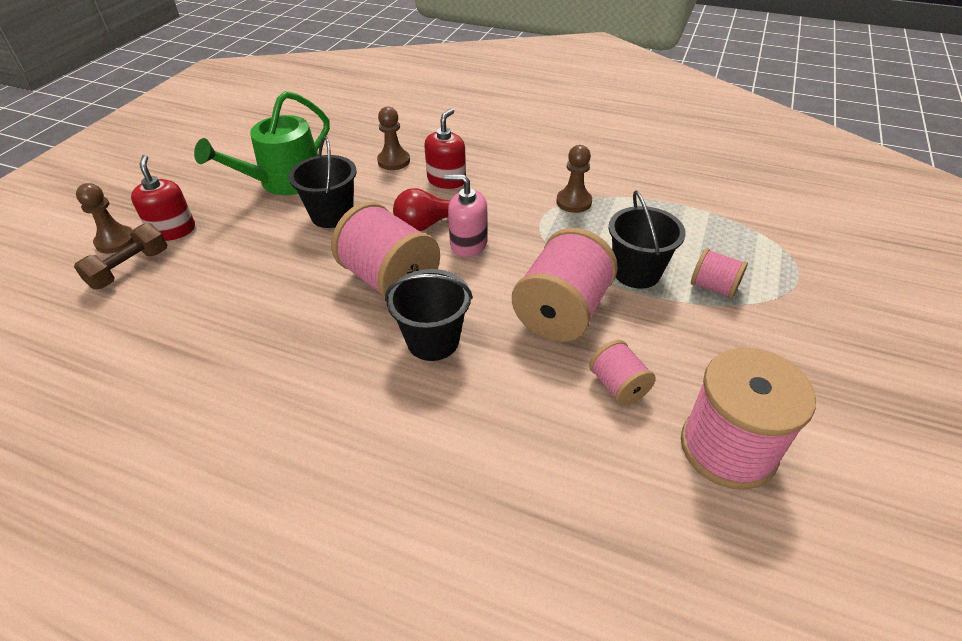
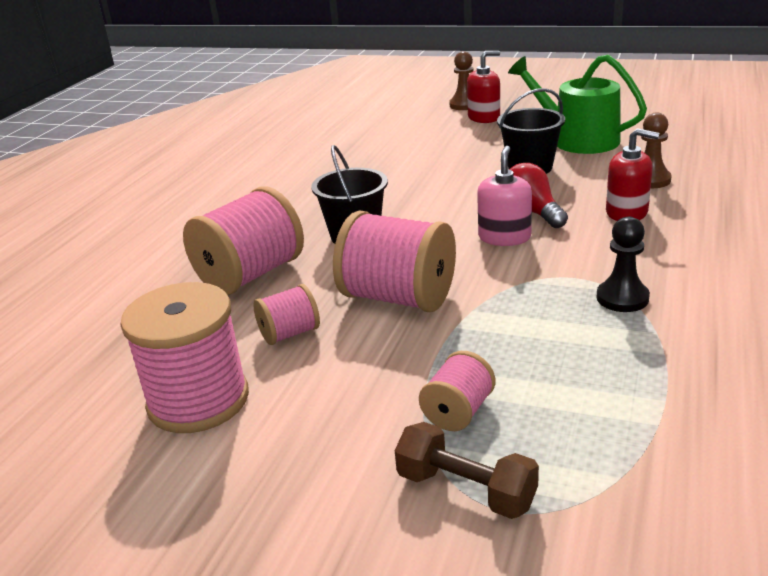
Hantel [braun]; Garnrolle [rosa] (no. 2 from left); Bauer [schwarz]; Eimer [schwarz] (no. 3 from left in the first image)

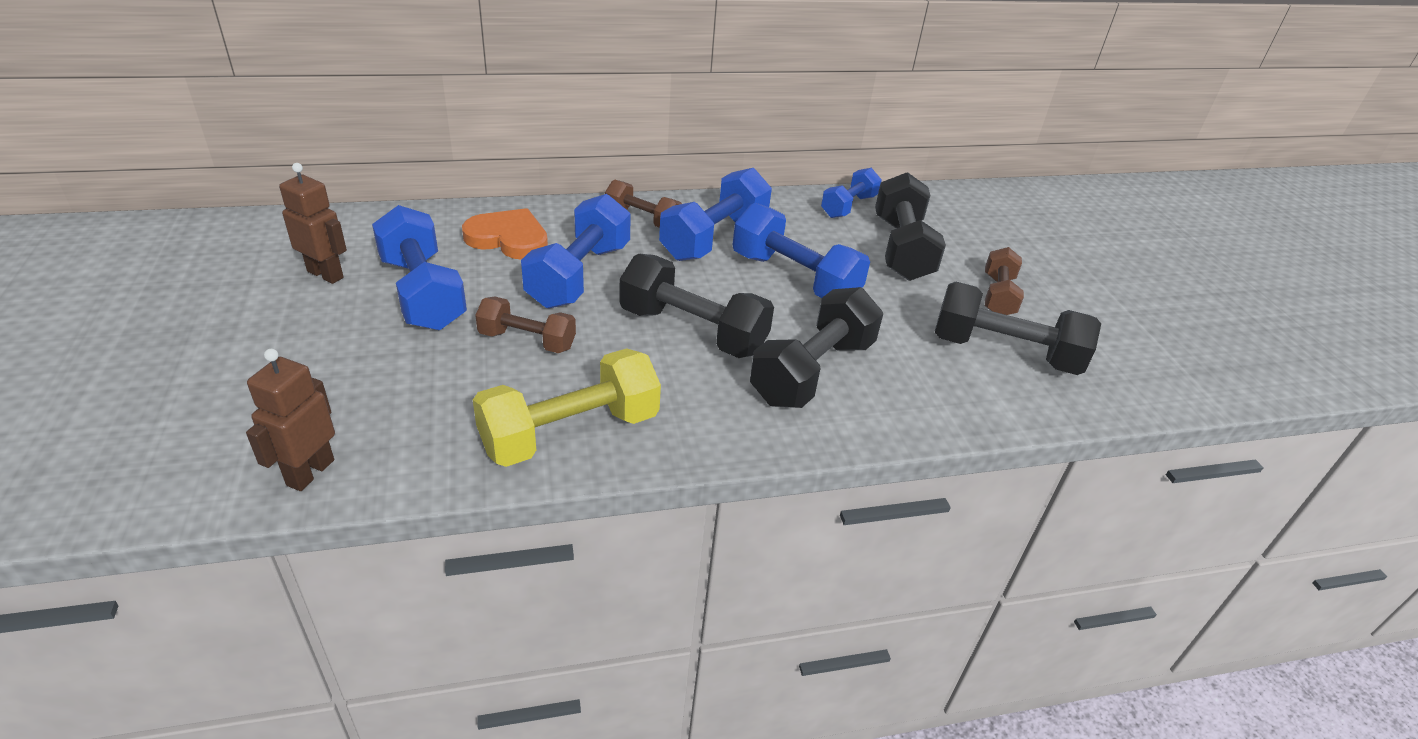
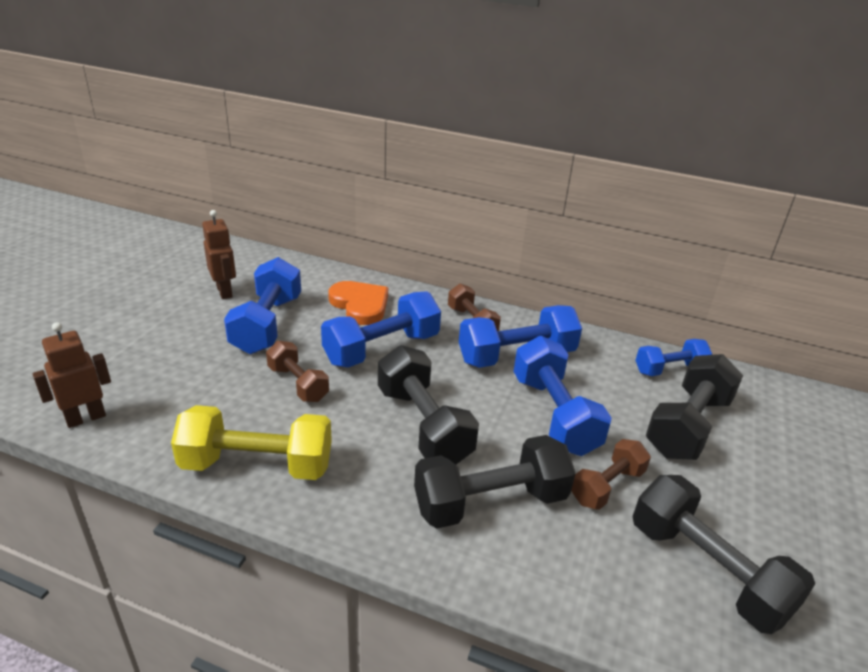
Hantel [braun] (no. 3 from left)

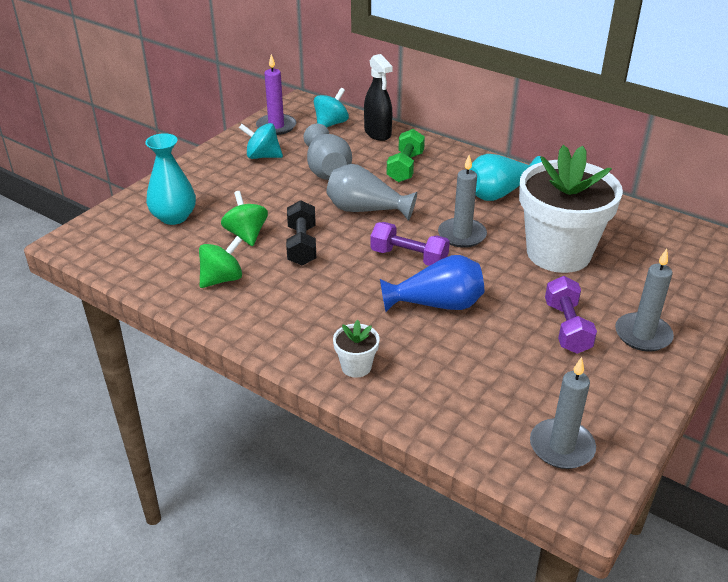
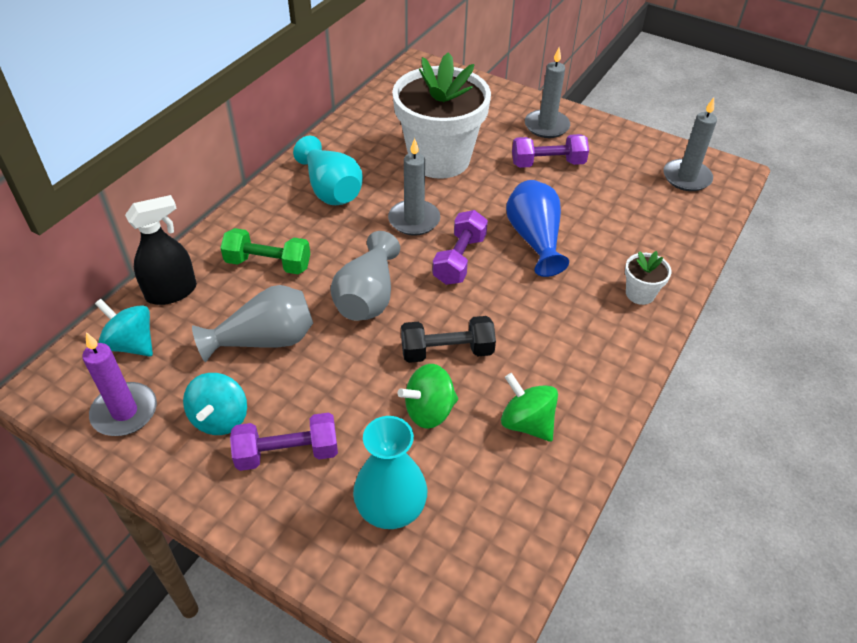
Hantel [lila] (no. 1 from left)

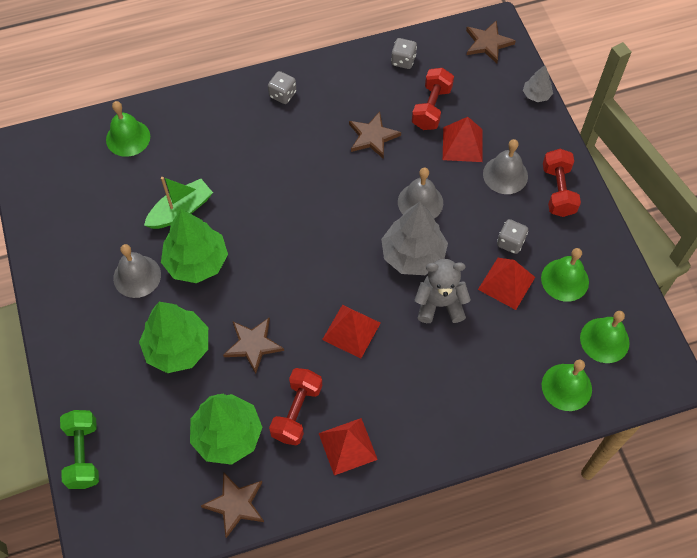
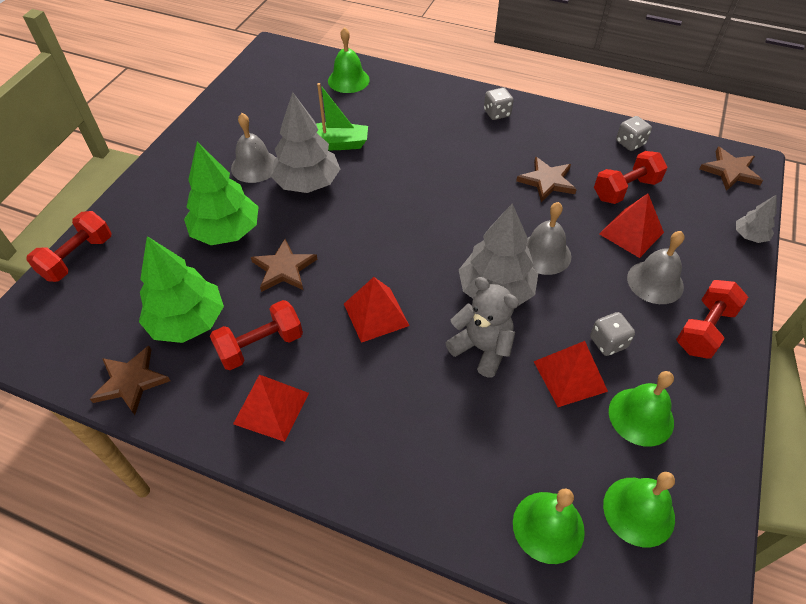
Hantel [rot] (no. 1 from left); Baum [grau] (no. 1 from left)

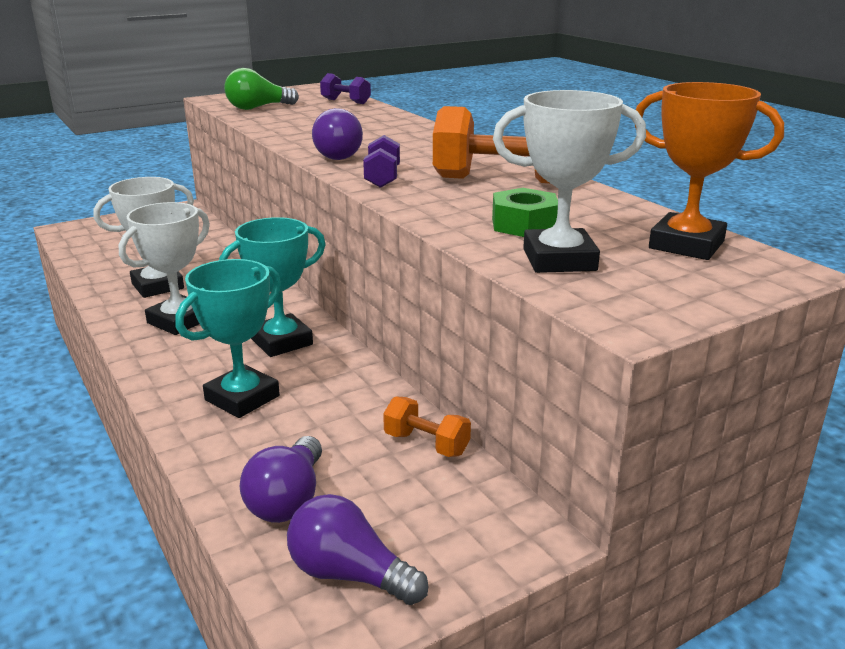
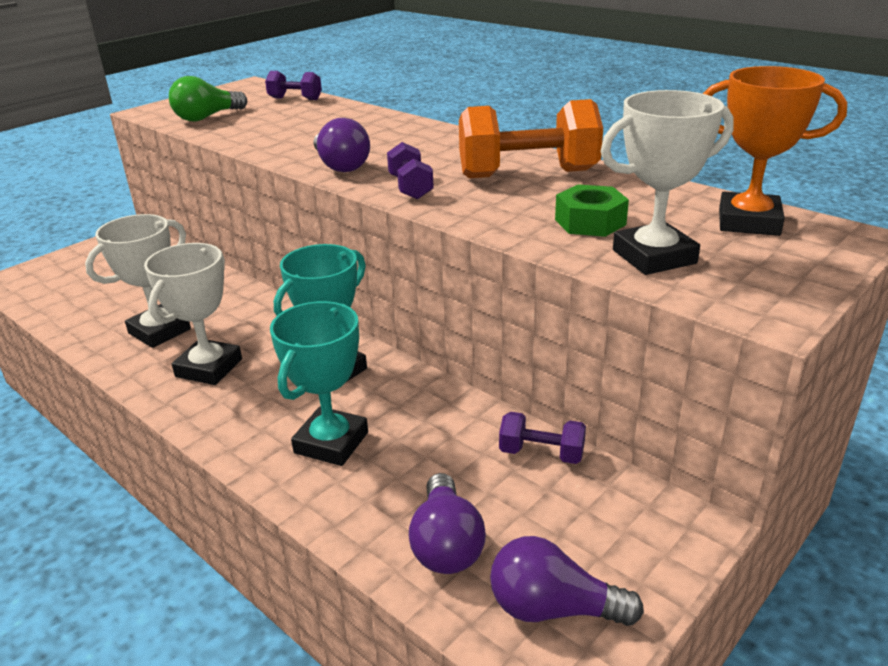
Hantel [lila] (no. 3 from left)

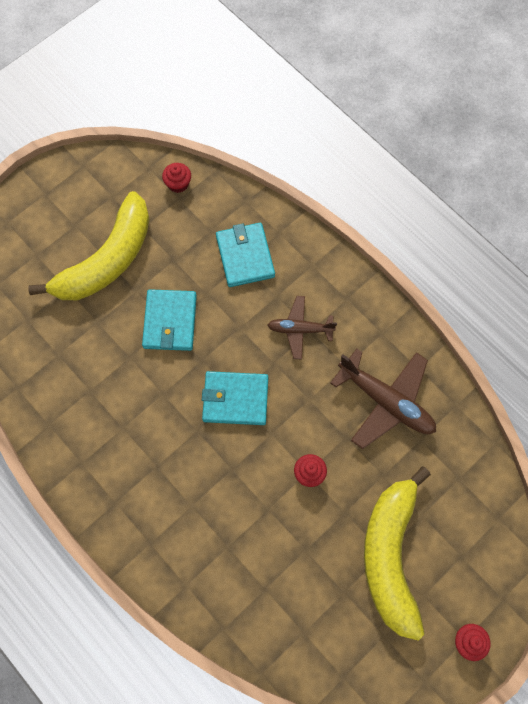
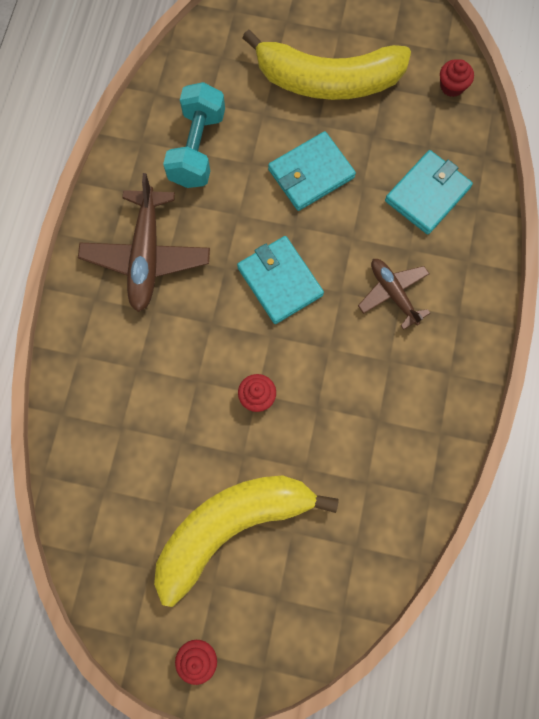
Flugzeug [braun] (no. 1 from left); Hantel [türkis]

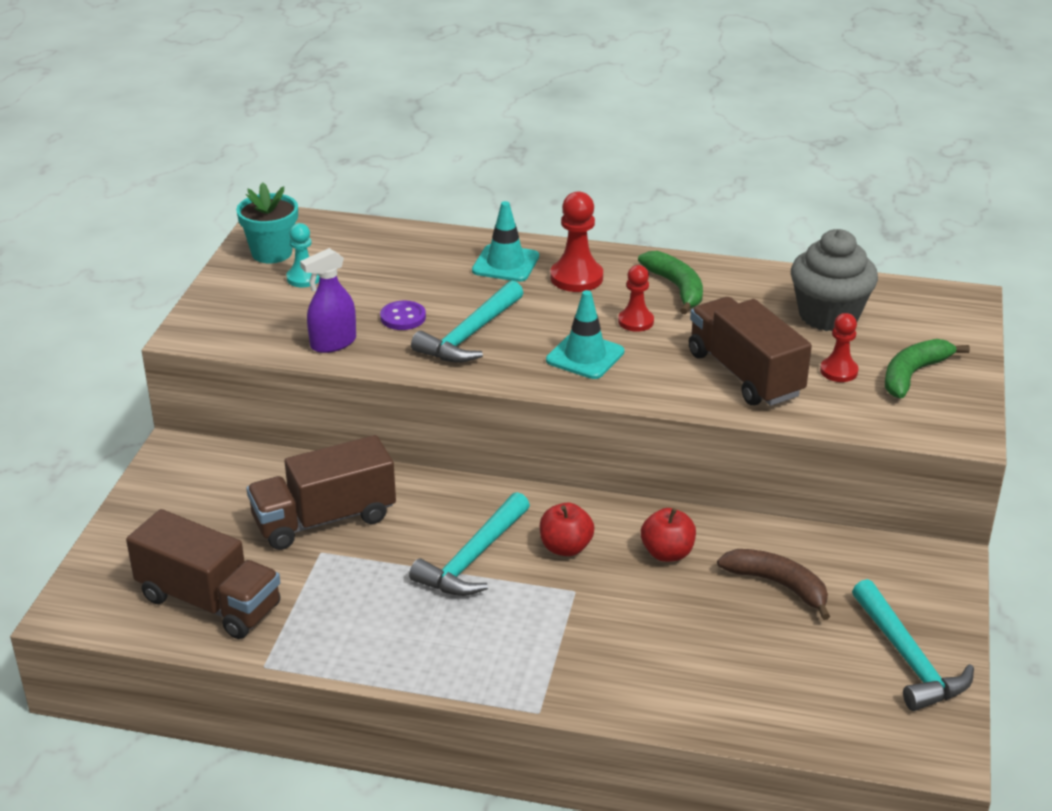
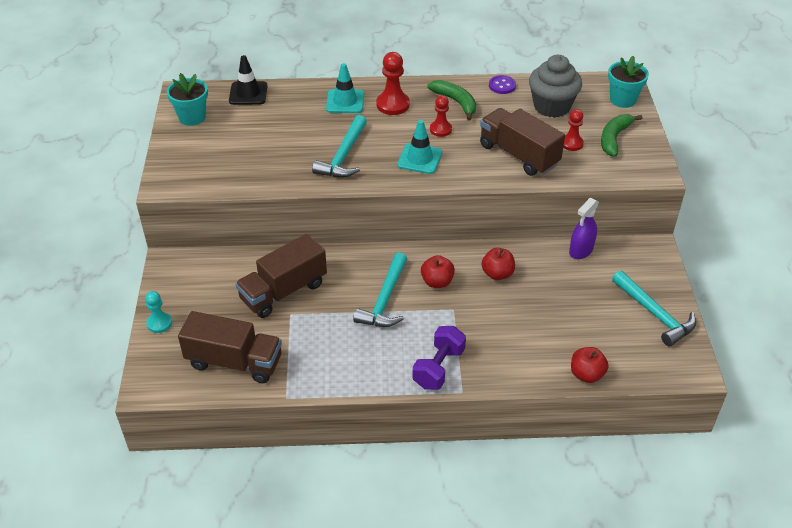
Bauer [türkis]; Sprühflasche [lila]; Knopf [lila]; Banane [braun]; Leitkegel [schwarz]; Hantel [lila]; Apfel [rot] (no. 3 from left); Blumentopf [türkis] (no. 2 from left)

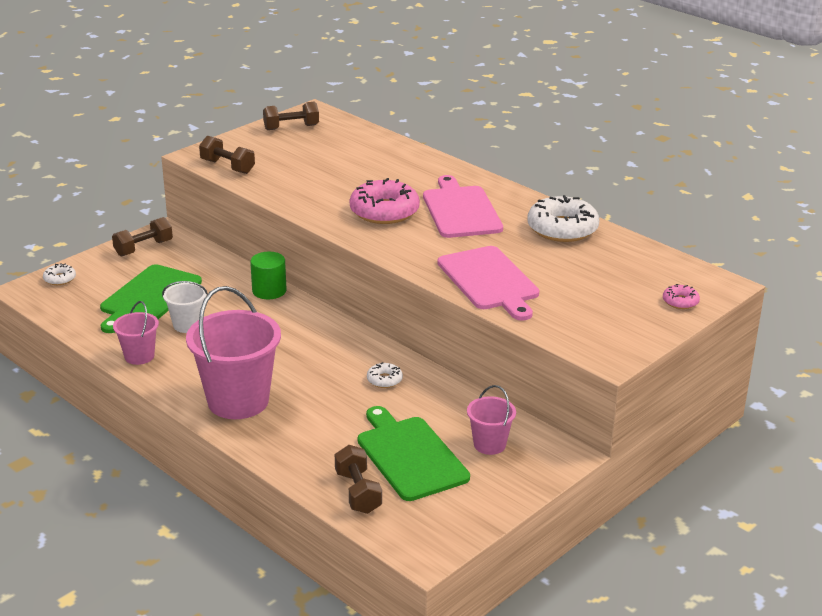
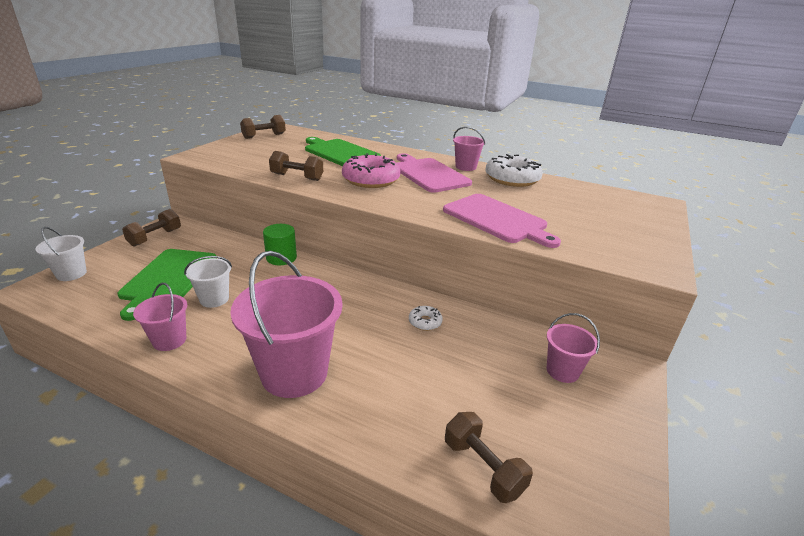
Eimer [weiß] (no. 1 from left); Hantel [braun] (no. 3 from left); Schneidebrett [grün] (no. 2 from left); Donut [rosa] (no. 2 from left in the first image); Eimer [rosa] (no. 3 from left)

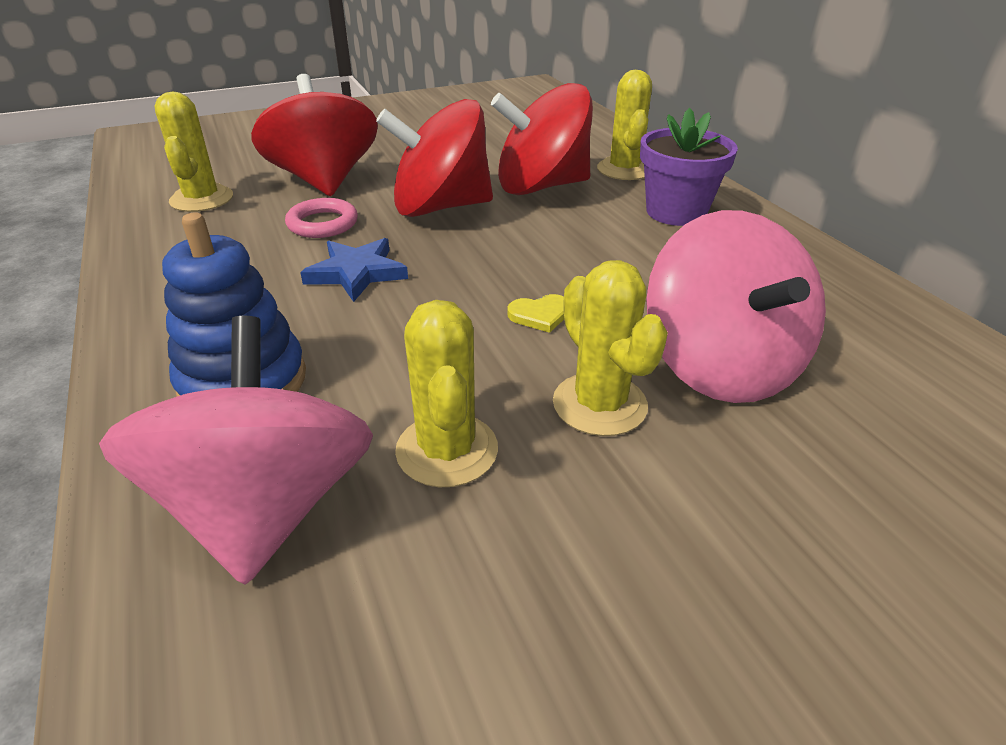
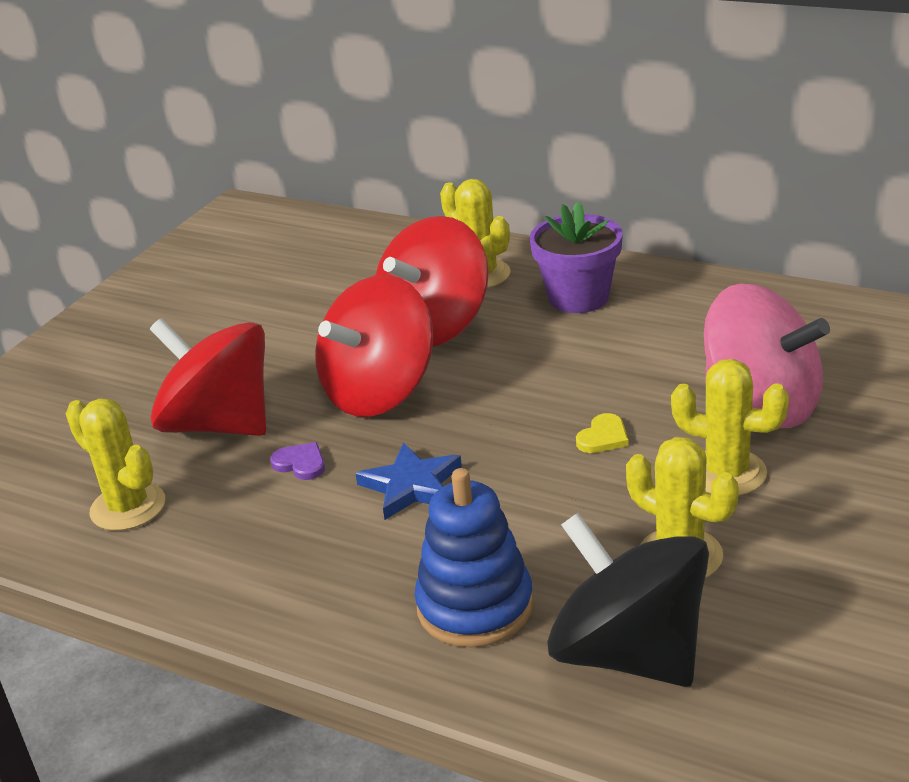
Kreisel [schwarz]; Herz [lila]

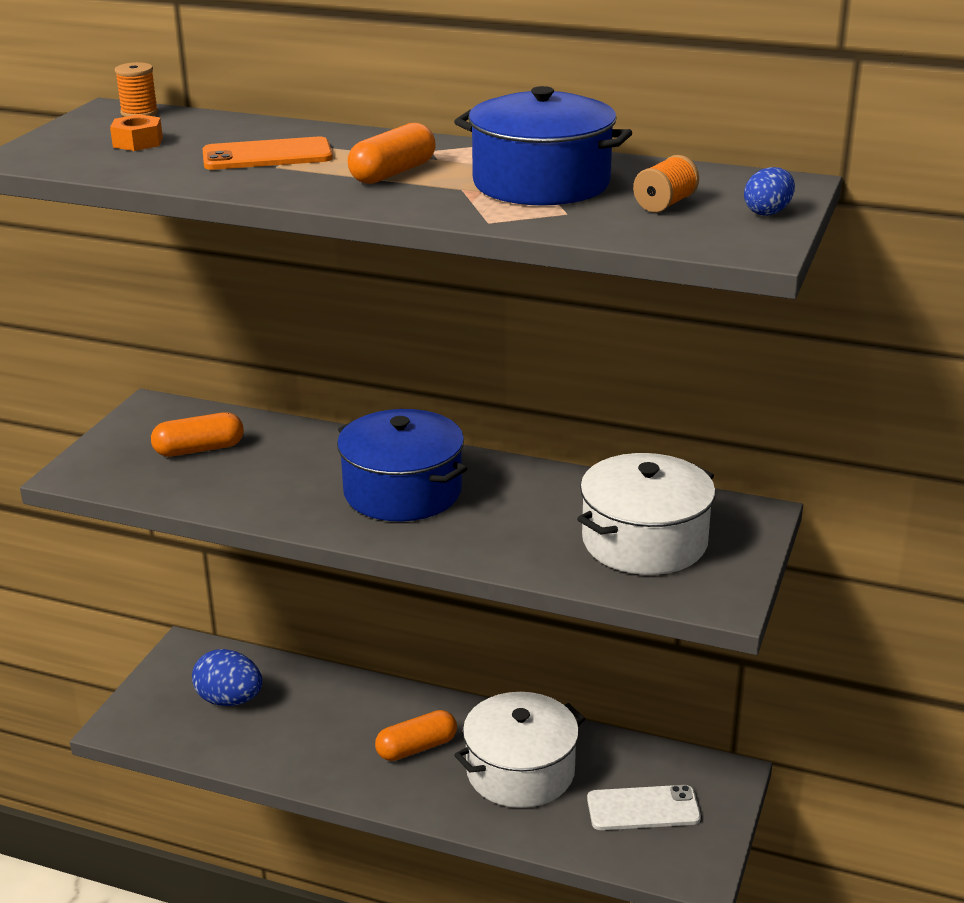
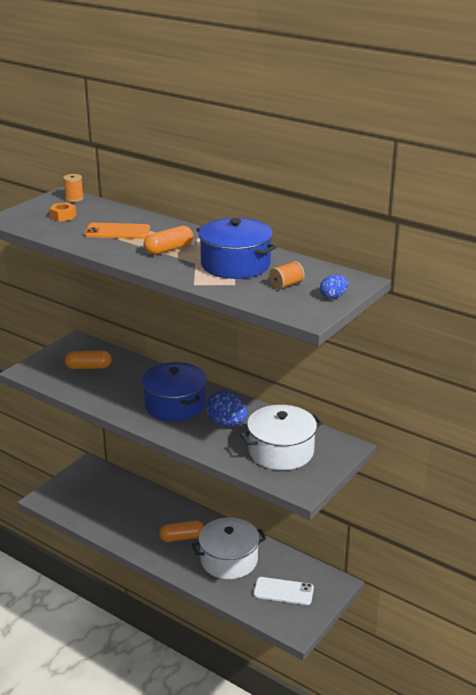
Ei [blau] (no. 1 from left)

